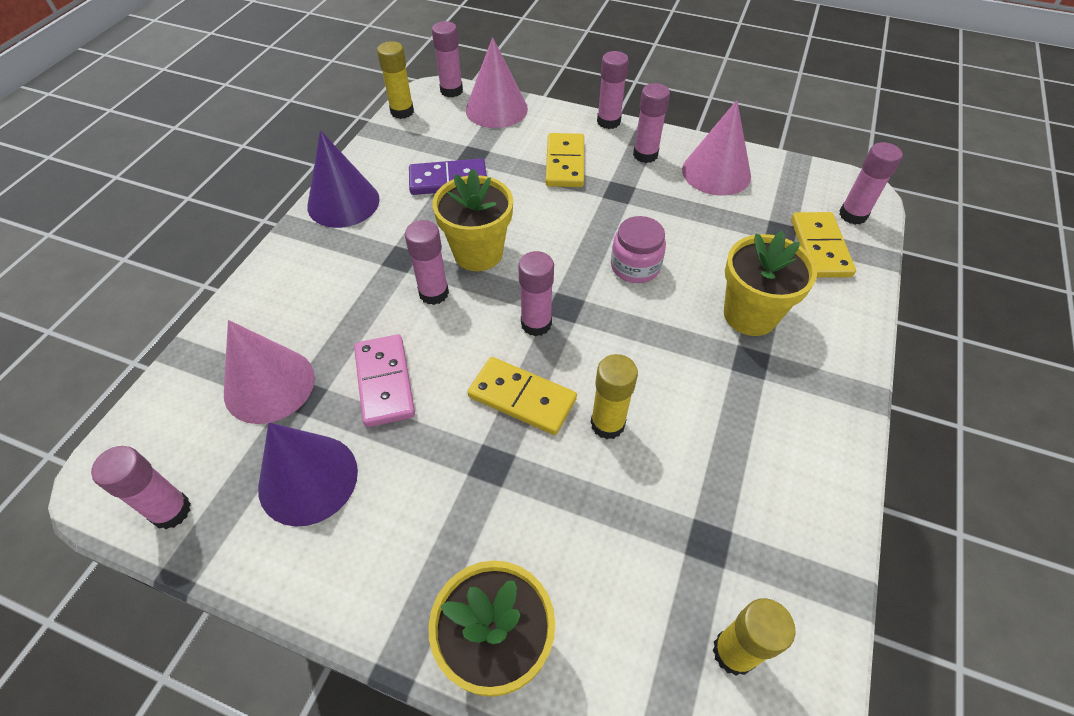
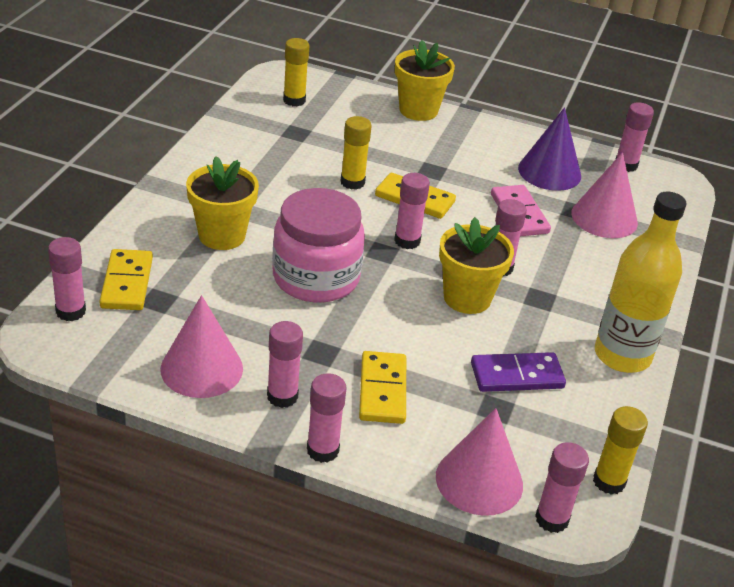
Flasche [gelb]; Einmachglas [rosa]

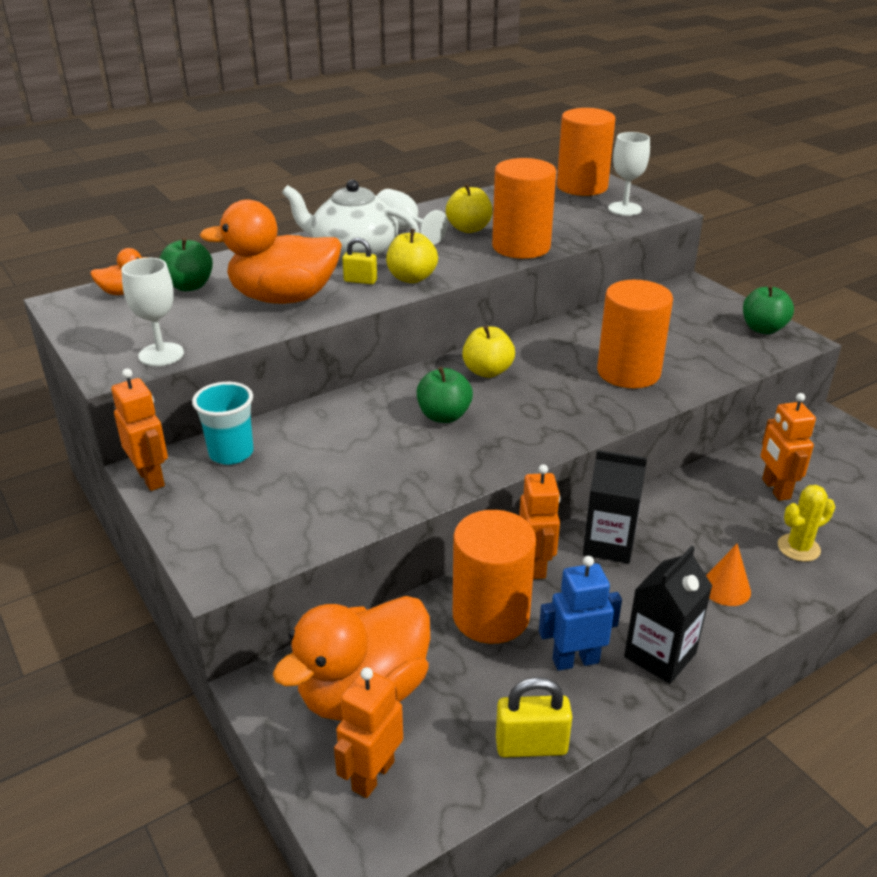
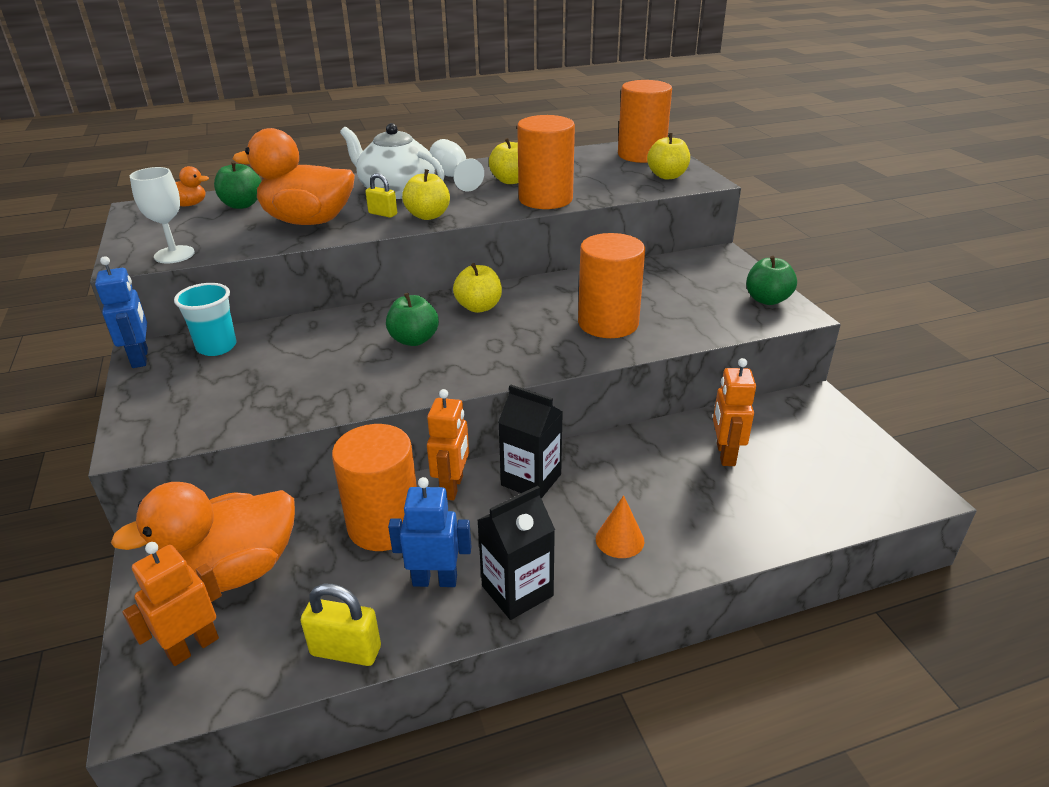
Roboter [blau] (no. 1 from left); Apfel [gelb] (no. 4 from left); Kaktus [gelb]

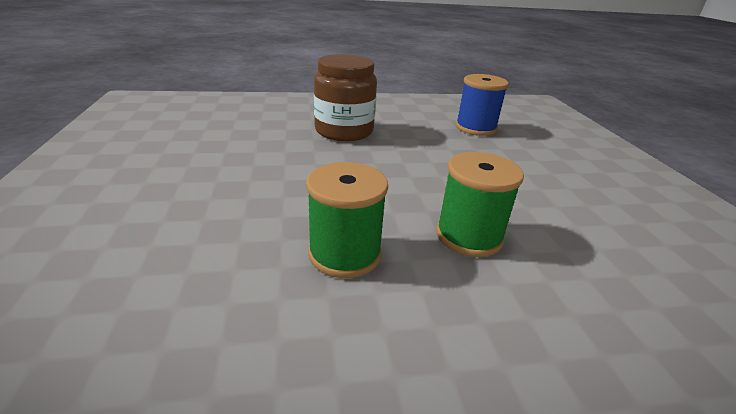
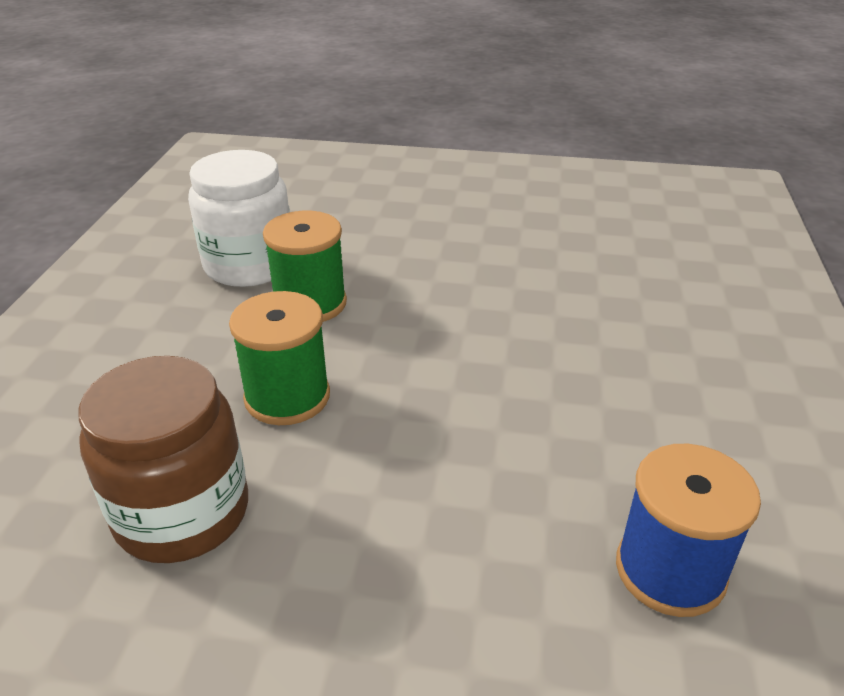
Einmachglas [braun]; Einmachglas [weiß]

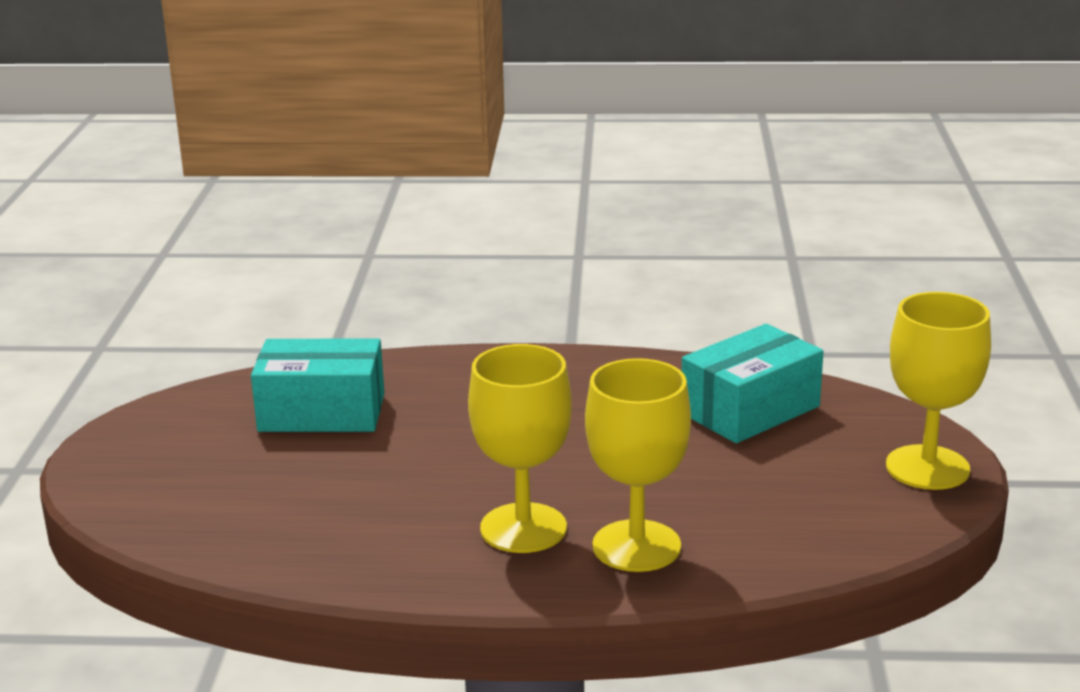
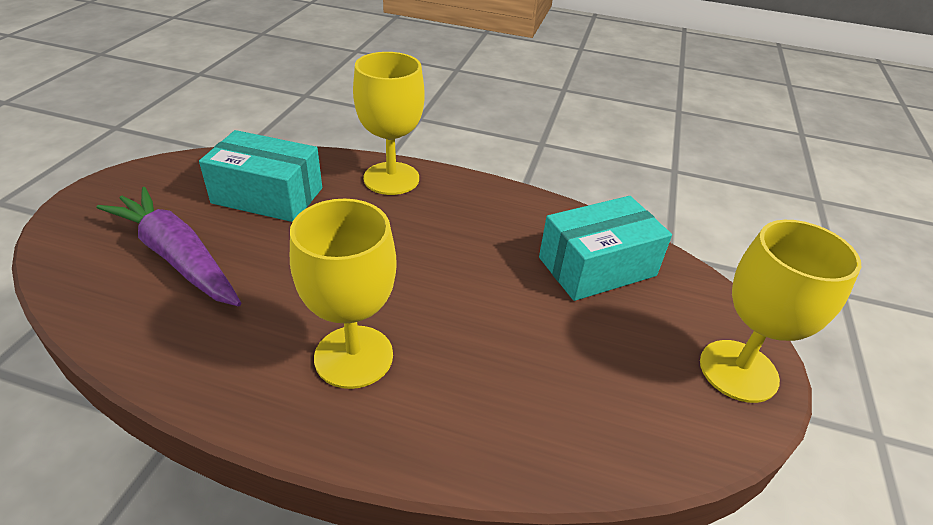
Kelch [gelb] (no. 2 from left); Karotte [lila]

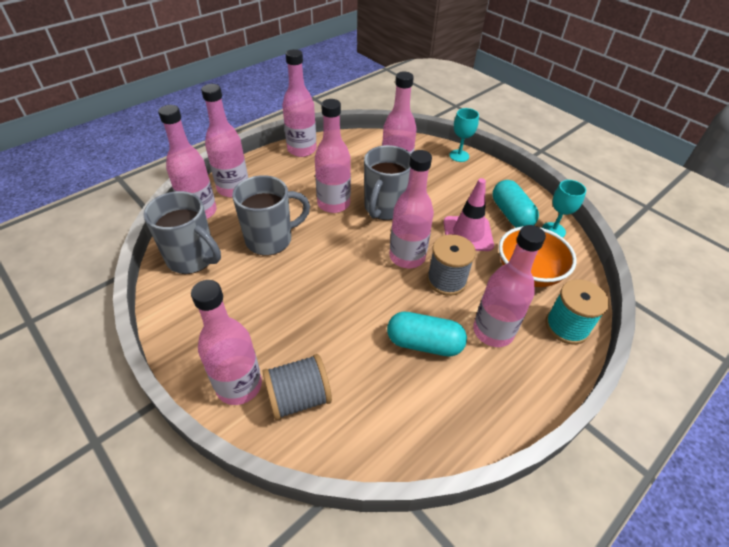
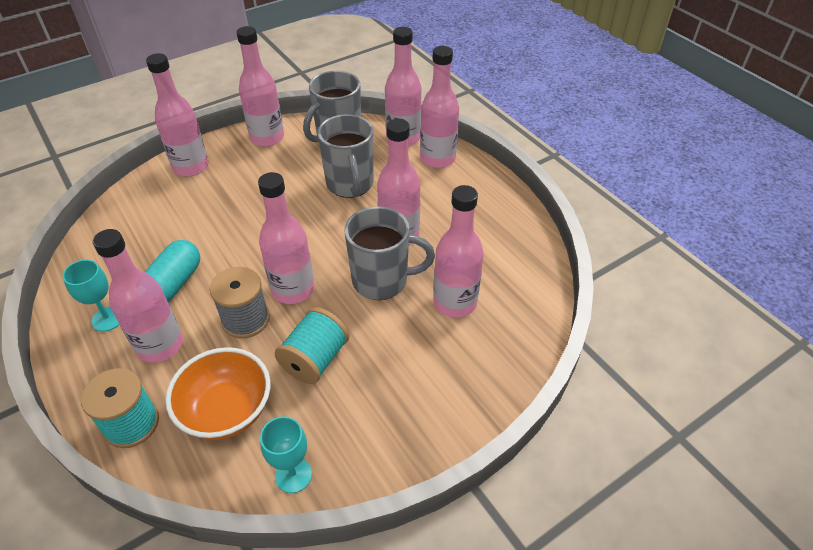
Garnrolle [grau] (no. 1 from left in the first image); Flasche [rosa] (no. 3 from left); Tasse [grau] (no. 3 from left); Garnrolle [türkis] (no. 2 from left); Kelch [türkis] (no. 1 from left); Kapsel [türkis] (no. 2 from left in the first image)

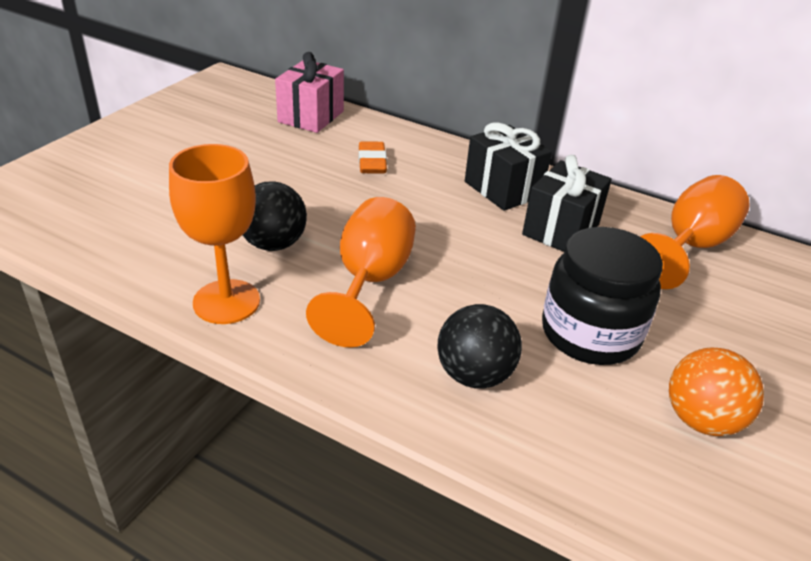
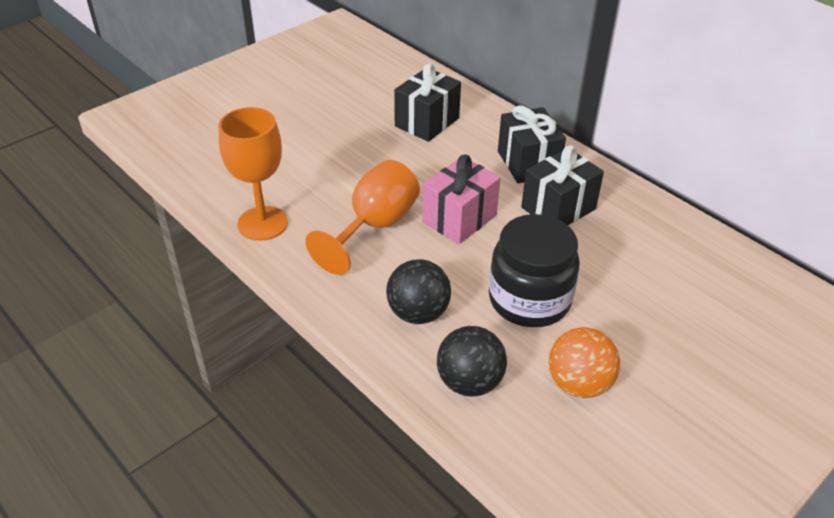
Ball [schwarz] (no. 2 from left); Geschenk [rosa]; Geschenk [schwarz] (no. 1 from left); Kelch [orange] (no. 3 from left in the first image)

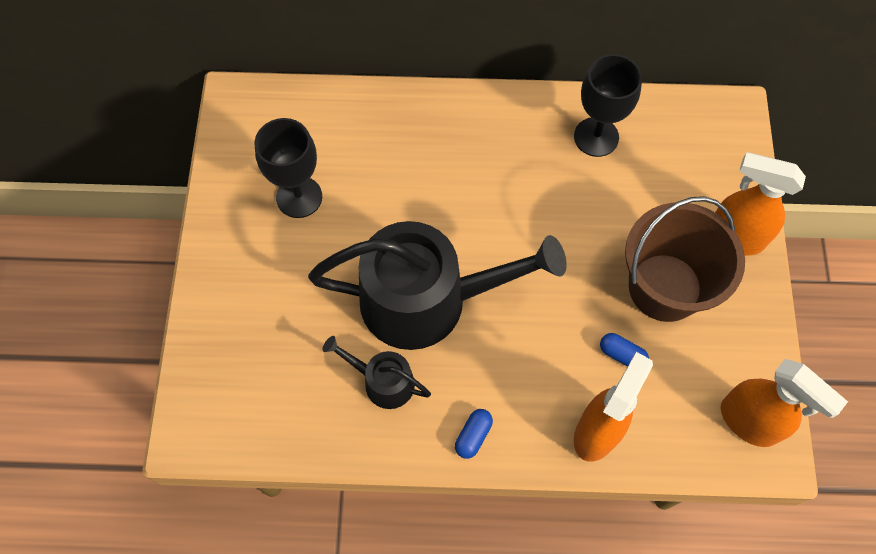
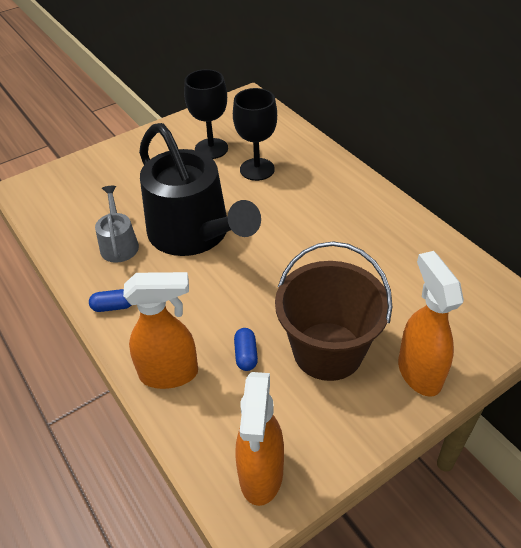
Gießkanne [grau]; Kelch [schwarz] (no. 2 from left)

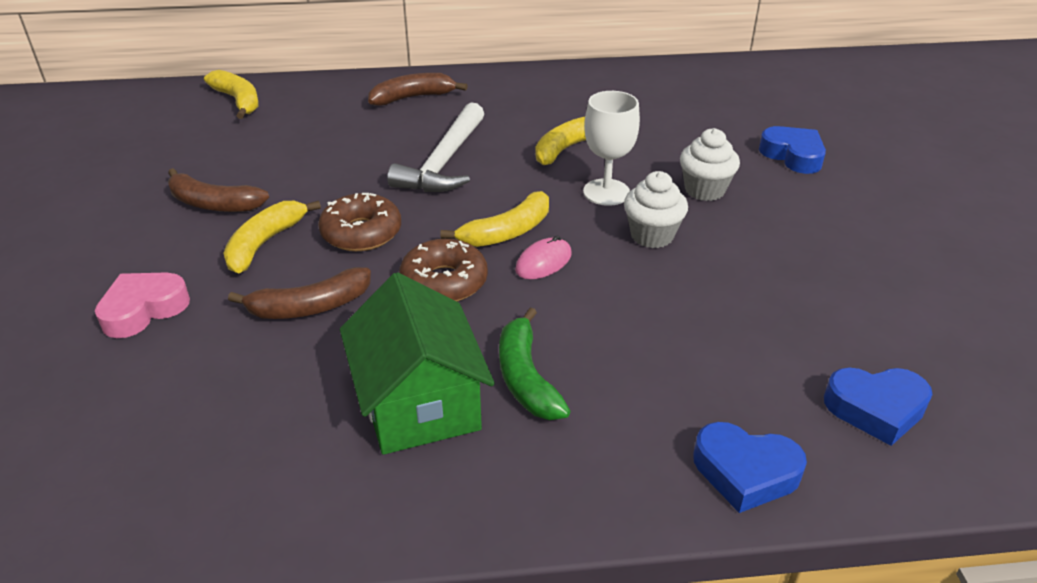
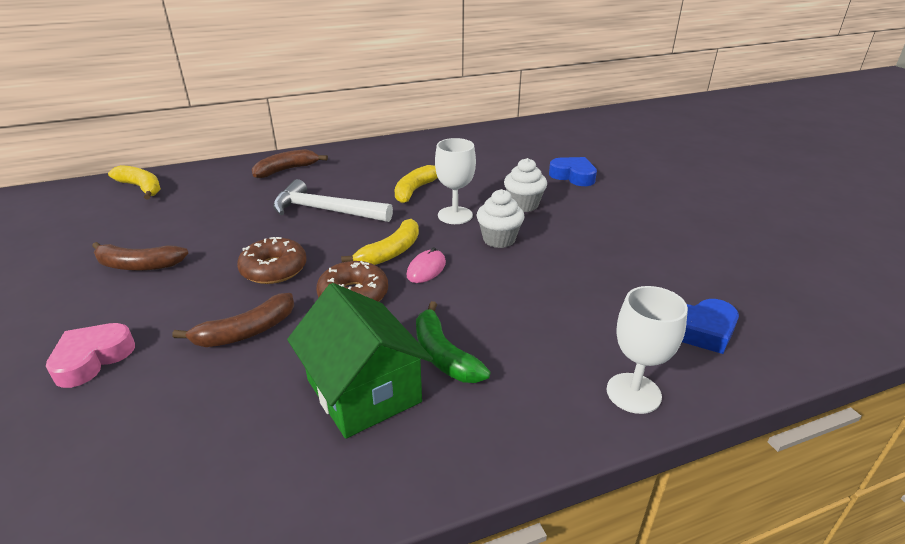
Banane [gelb] (no. 2 from left in the first image); Hammer [weiß]; Kelch [weiß] (no. 2 from left)

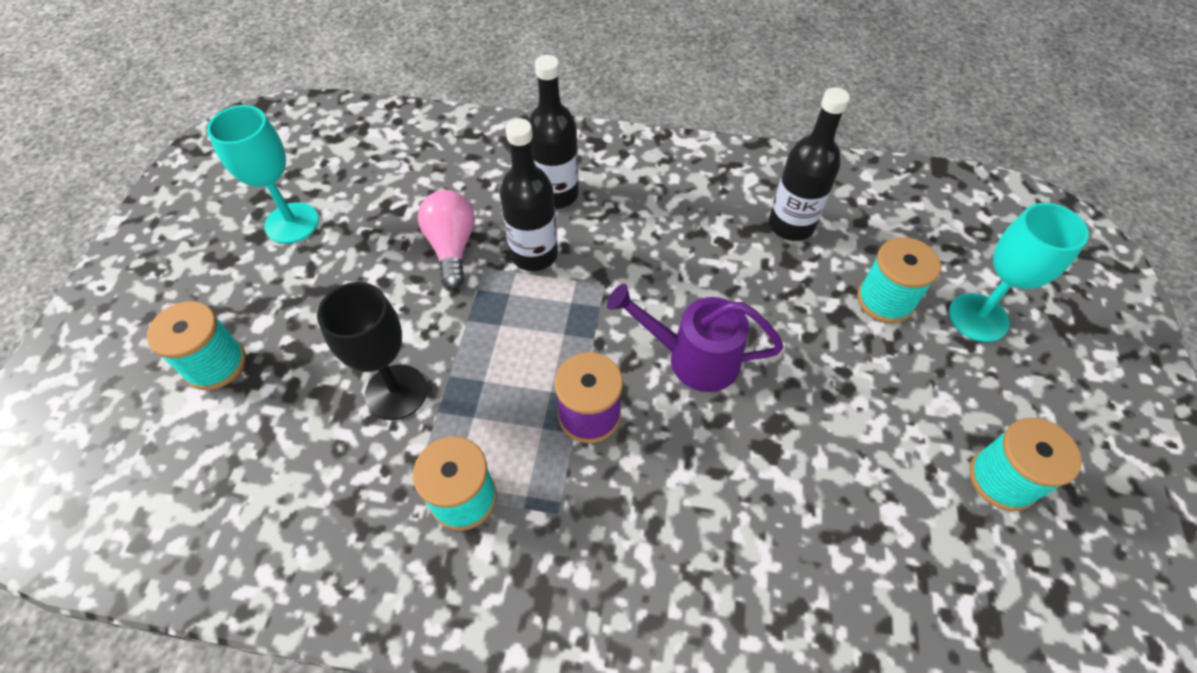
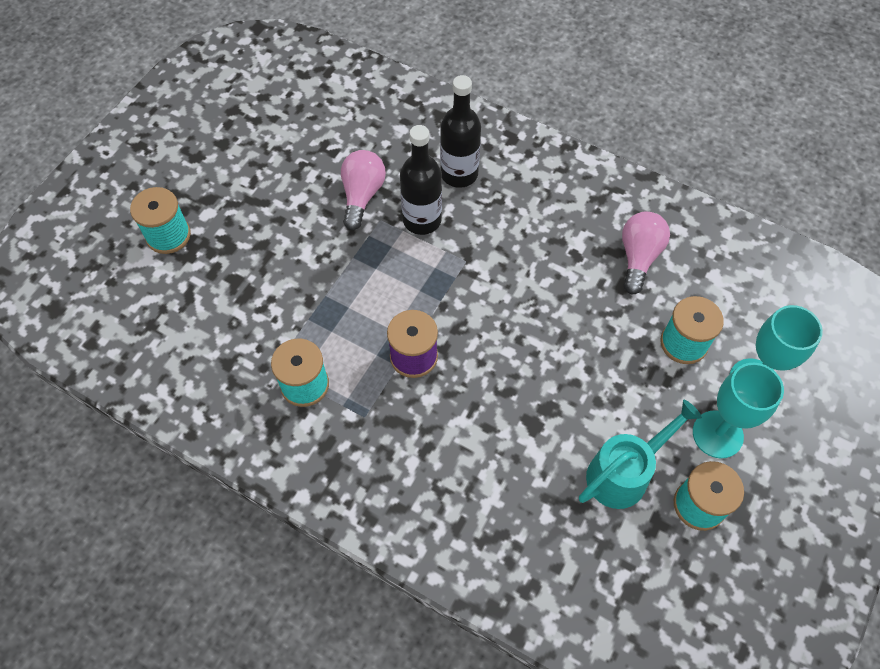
Kelch [türkis] (no. 1 from left); Kelch [schwarz]; Gießkanne [lila]; Glühbirne [rosa] (no. 2 from left); Gießkanne [türkis]

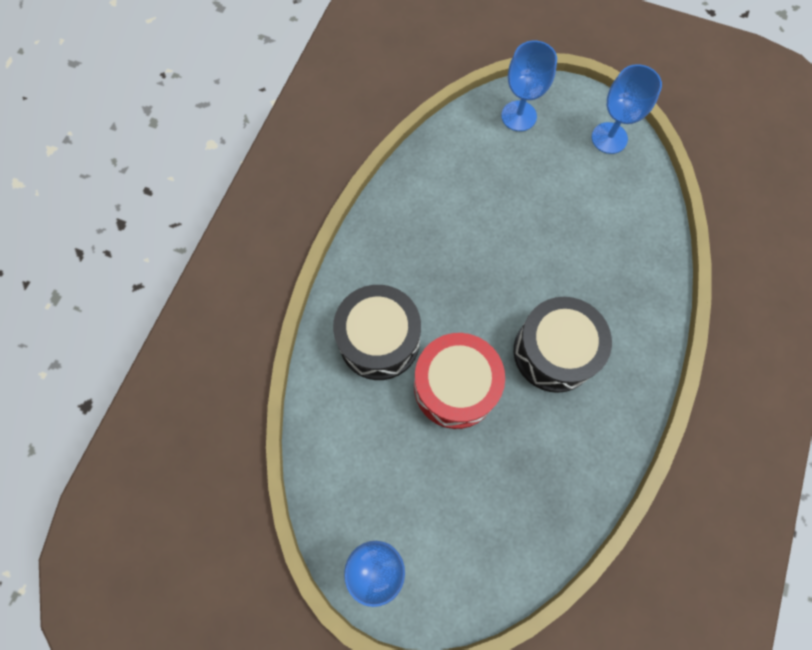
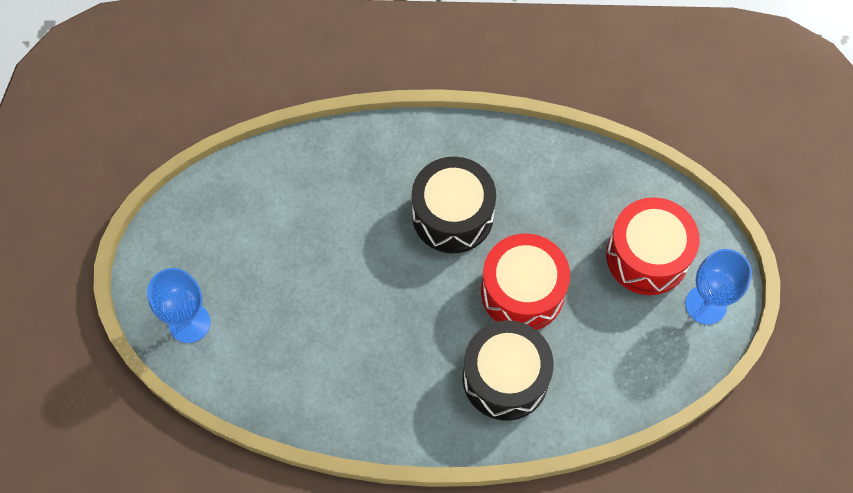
Kelch [blau] (no. 3 from left in the first image); Trommel [rot] (no. 2 from left)

